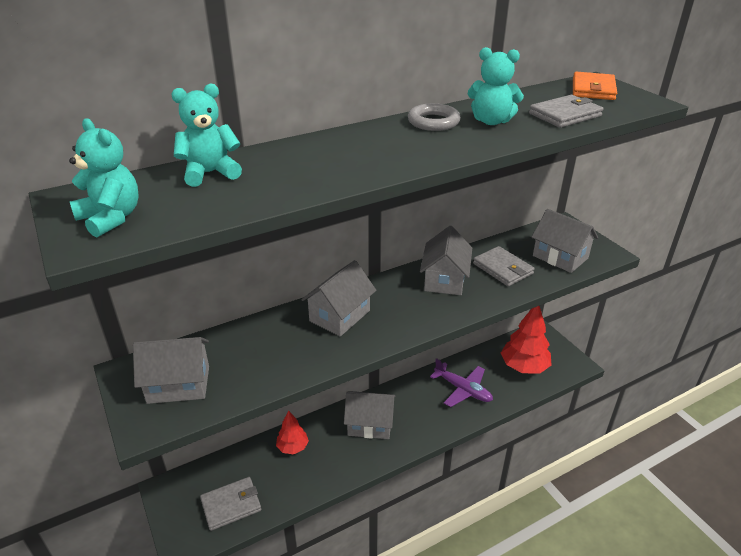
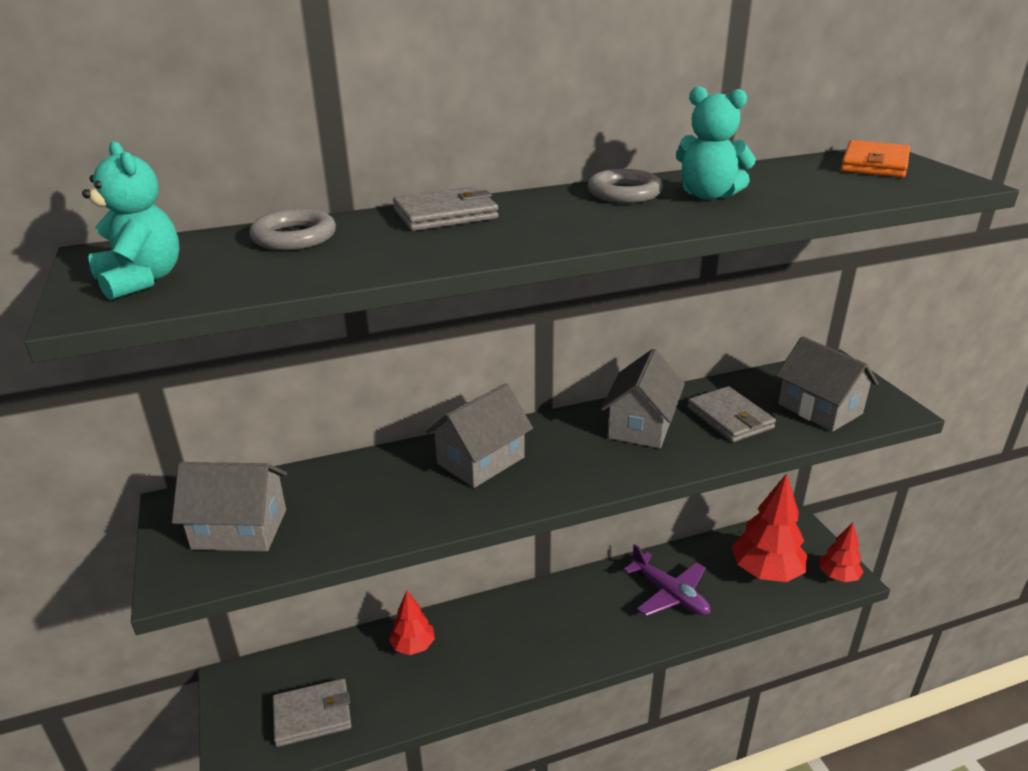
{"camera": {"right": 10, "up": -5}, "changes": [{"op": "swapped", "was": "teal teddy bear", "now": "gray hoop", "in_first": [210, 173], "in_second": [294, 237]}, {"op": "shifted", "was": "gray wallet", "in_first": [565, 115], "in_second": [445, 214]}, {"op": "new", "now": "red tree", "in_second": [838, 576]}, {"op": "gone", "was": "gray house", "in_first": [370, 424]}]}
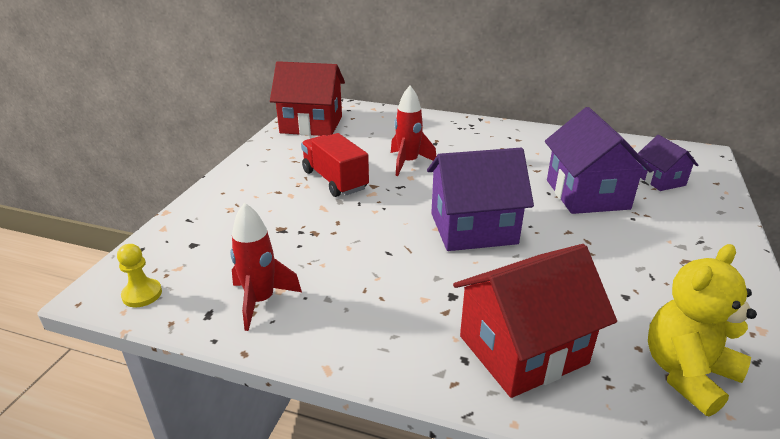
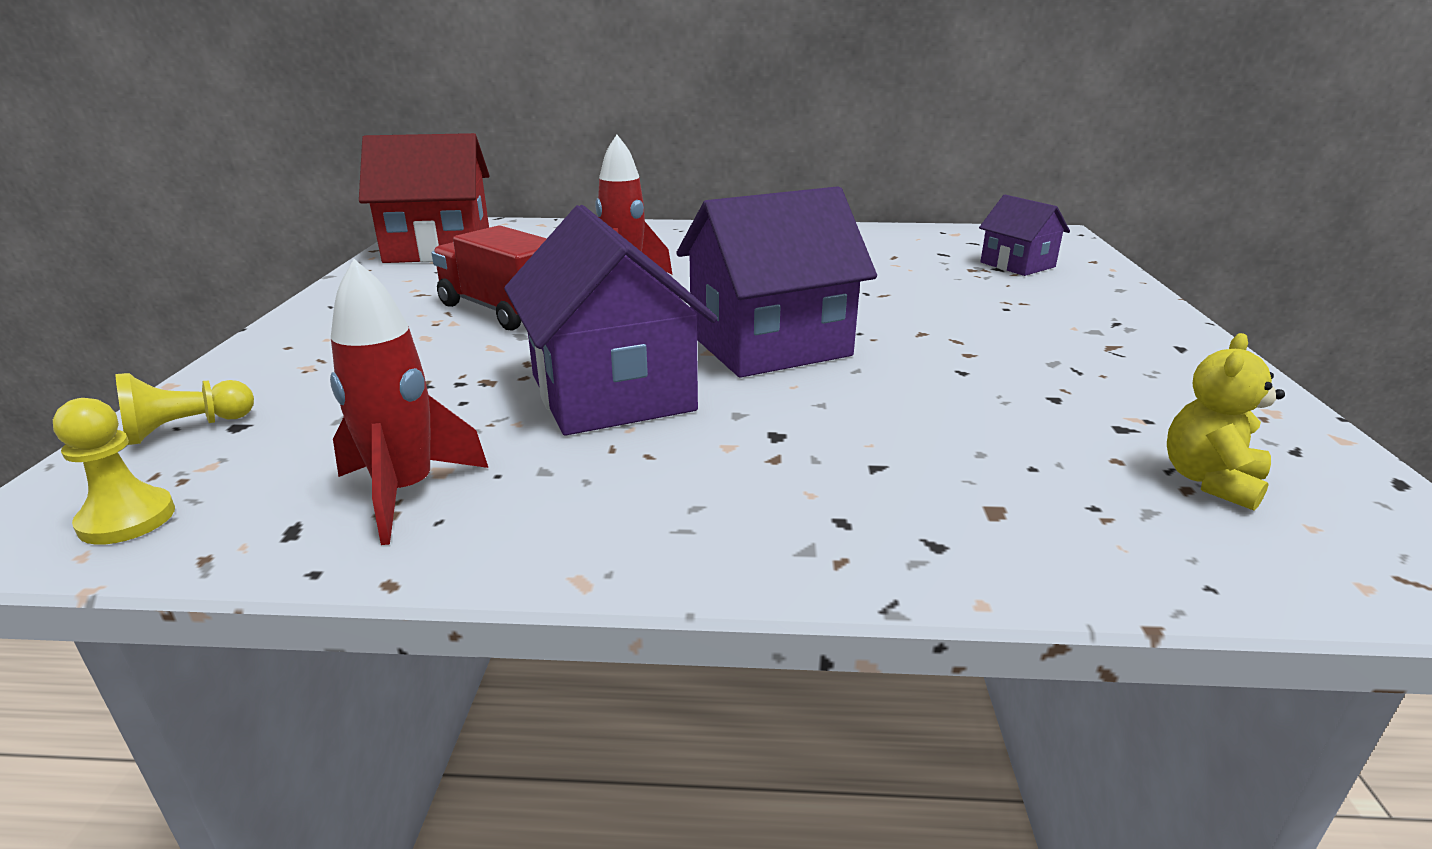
{"camera": {"right": -15, "up": -5}, "changes": [{"op": "new", "now": "bright yellow game pawn", "in_second": [186, 429]}, {"op": "shifted", "was": "violet house", "in_first": [587, 194], "in_second": [611, 392]}, {"op": "scaled", "was": "bright yellow teddy bear", "in_first": [687, 373], "in_second": [1210, 481], "ratio": 0.61}, {"op": "gone", "was": "red house", "in_first": [522, 349]}]}
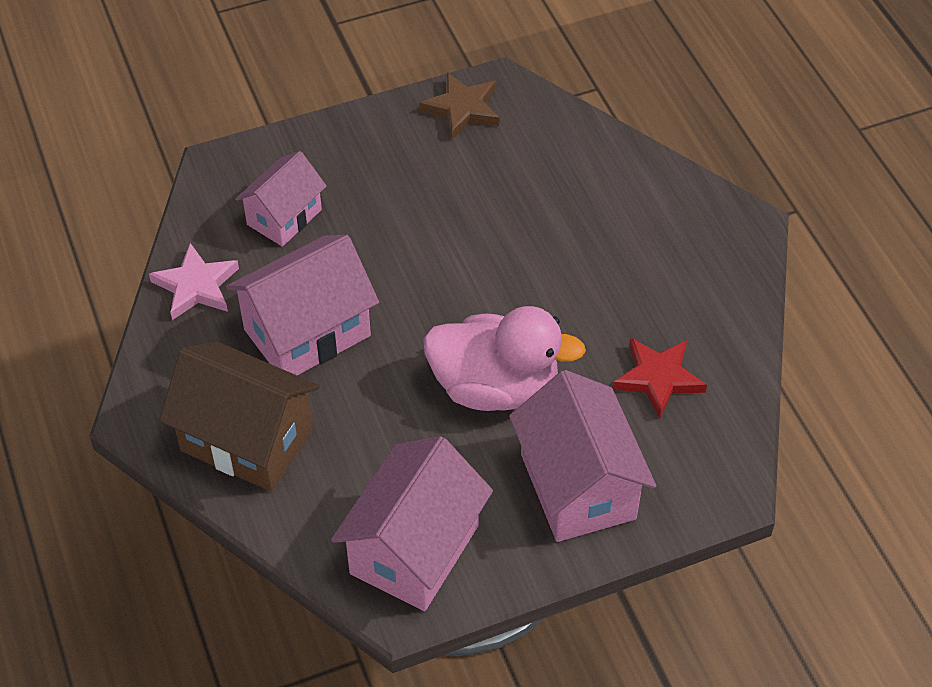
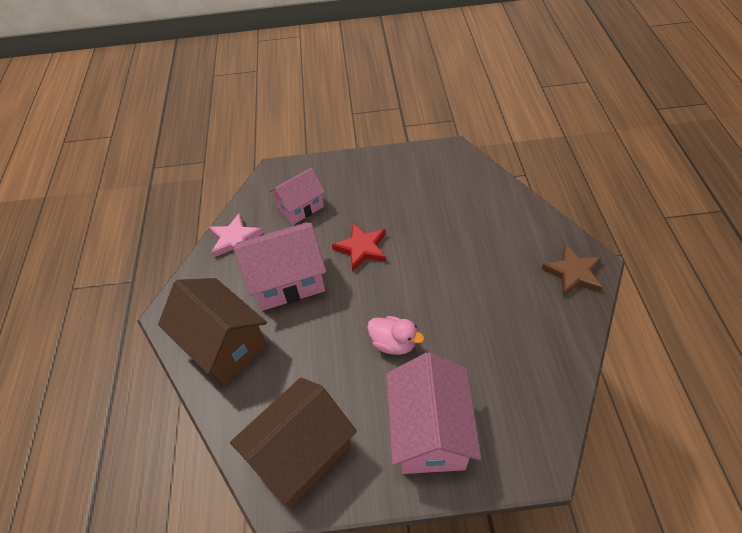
{"camera": {"right": 20, "up": 0}, "changes": [{"op": "repainted", "was": "rose-pink house", "now": "russet house", "in_first": [414, 549], "in_second": [301, 453]}, {"op": "shifted", "was": "red star shape", "in_first": [658, 378], "in_second": [362, 248]}, {"op": "scaled", "was": "rose-pink duck", "in_first": [495, 387], "in_second": [393, 343], "ratio": 0.54}, {"op": "shifted", "was": "russet star shape", "in_first": [462, 109], "in_second": [573, 273]}]}
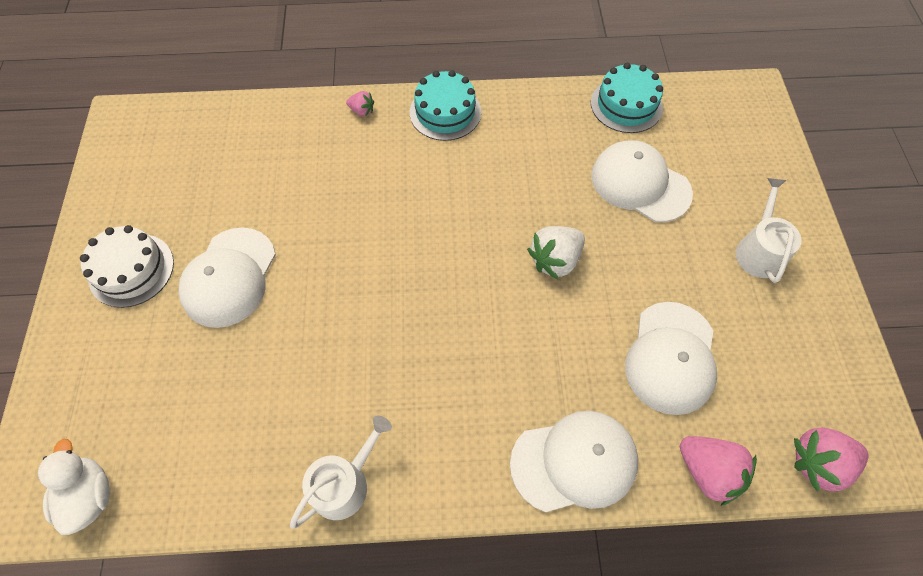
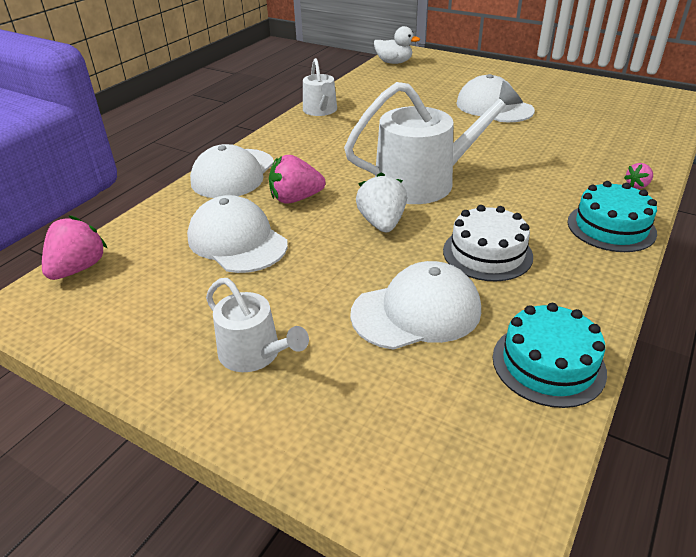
{"camera": {"right": 125, "up": -25}, "changes": [{"op": "shifted", "was": "rose-pink berry", "in_first": [707, 471], "in_second": [295, 199]}, {"op": "new", "now": "pure white watering pot", "in_second": [424, 181]}, {"op": "shifted", "was": "pure white layer cake", "in_first": [131, 270], "in_second": [487, 253]}]}
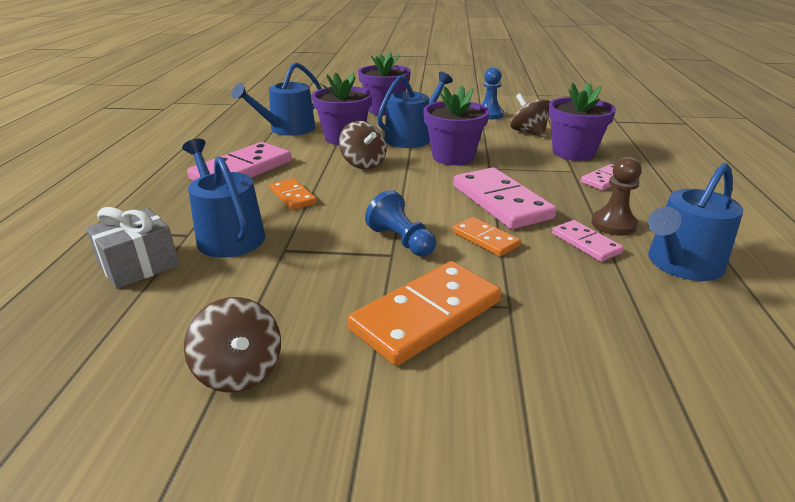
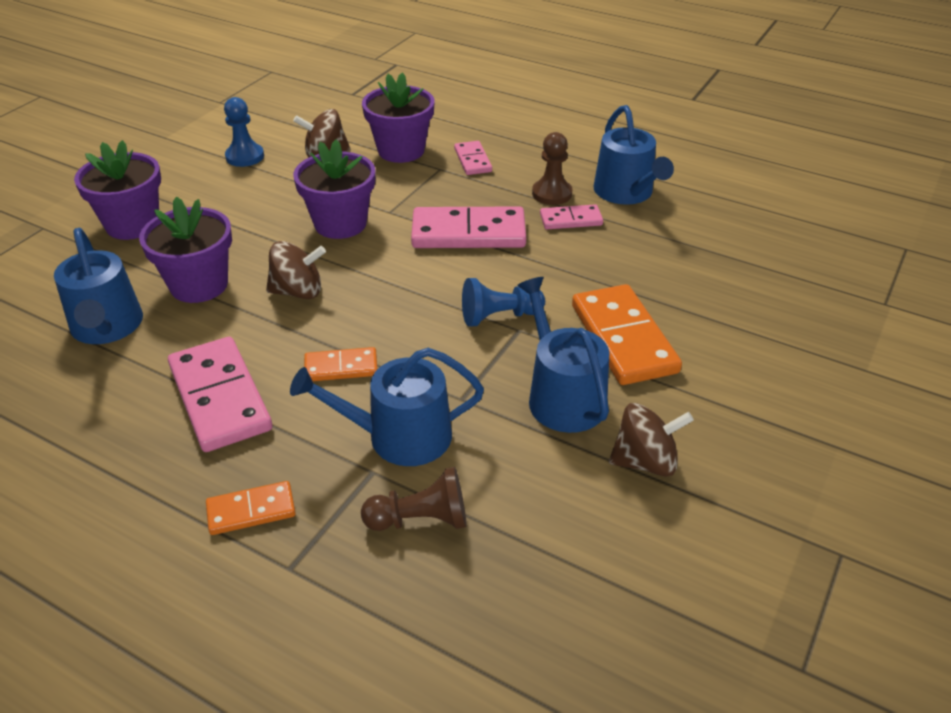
{"camera": {"right": -65, "up": 10}, "changes": [{"op": "shifted", "was": "bright orange domino", "in_first": [485, 239], "in_second": [251, 510]}, {"op": "swapped", "was": "gray present", "now": "russet game pawn", "in_first": [139, 265], "in_second": [421, 520]}, {"op": "shifted", "was": "royal blue watering pot", "in_first": [412, 137], "in_second": [562, 396]}]}
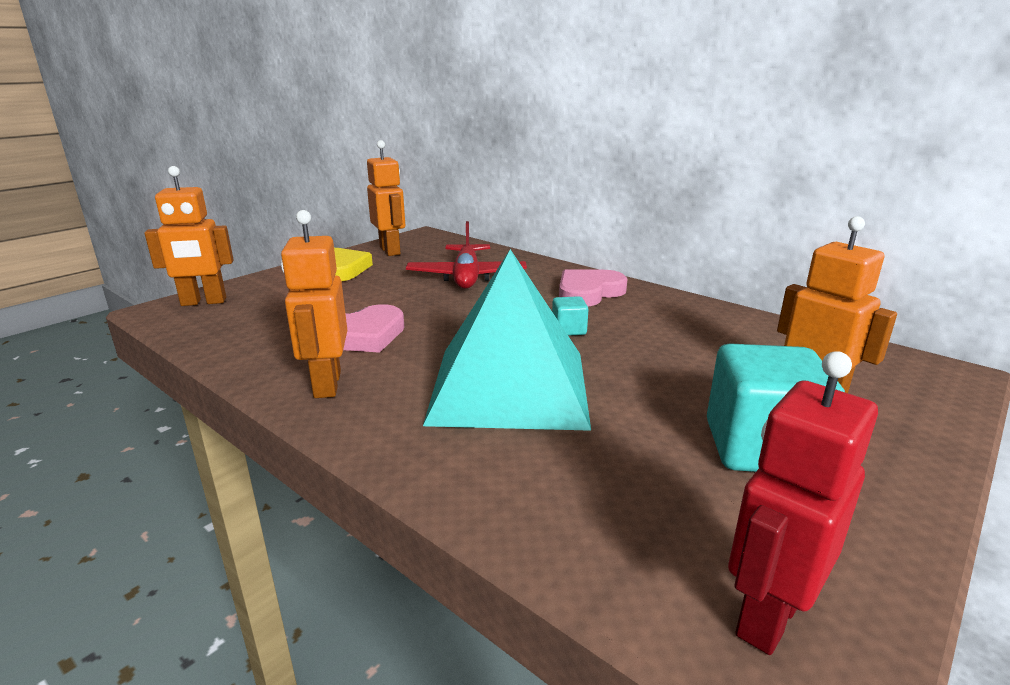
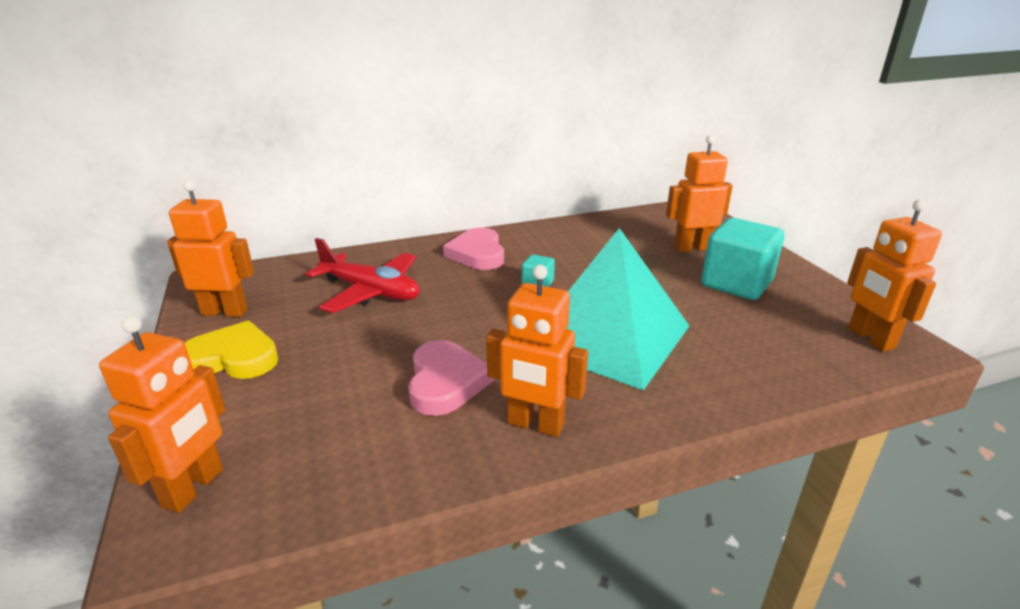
{"camera": {"right": -60, "up": 5}, "changes": [{"op": "repainted", "was": "red robot", "now": "bright orange robot", "in_first": [767, 616], "in_second": [870, 338]}]}
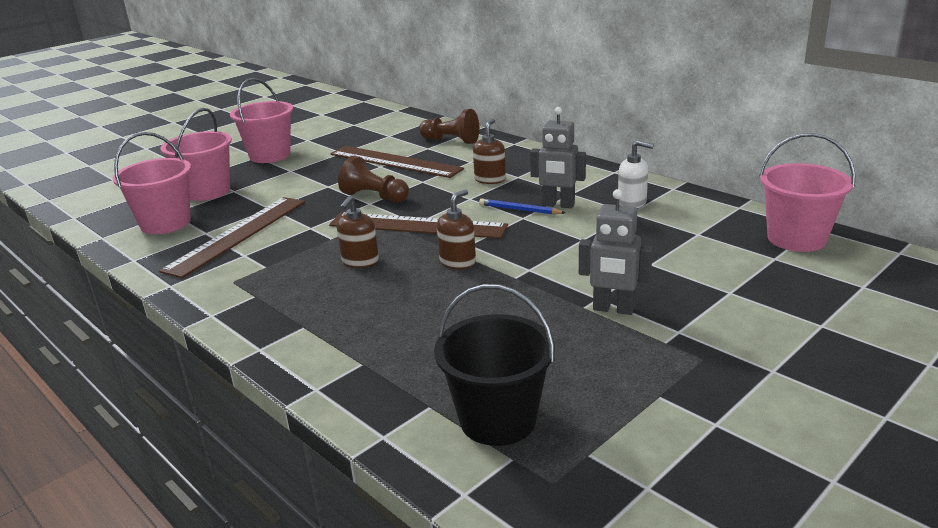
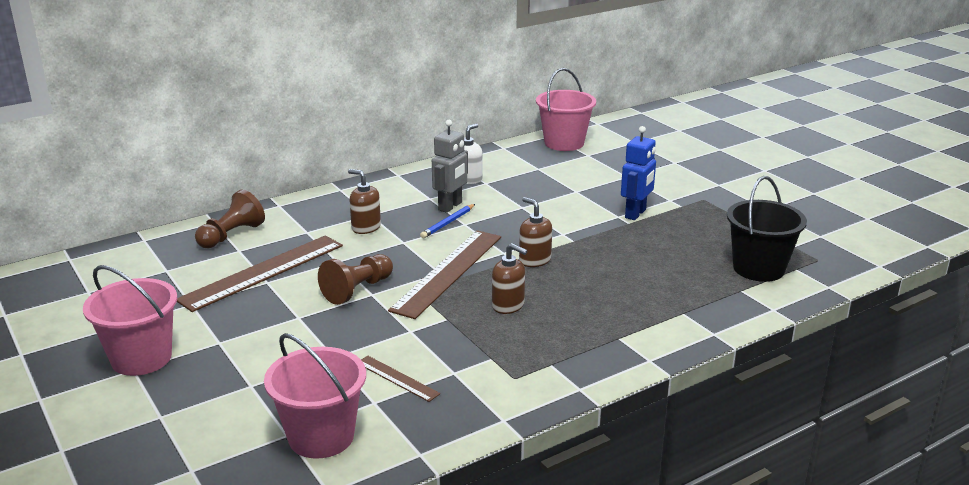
{"camera": {"right": -80, "up": 0}, "changes": [{"op": "scaled", "was": "russet straightedge", "in_first": [237, 235], "in_second": [397, 378], "ratio": 0.47}, {"op": "repainted", "was": "gray robot", "now": "royal blue robot", "in_first": [613, 309], "in_second": [636, 214]}, {"op": "gone", "was": "rose-pink pail", "in_first": [207, 191]}]}
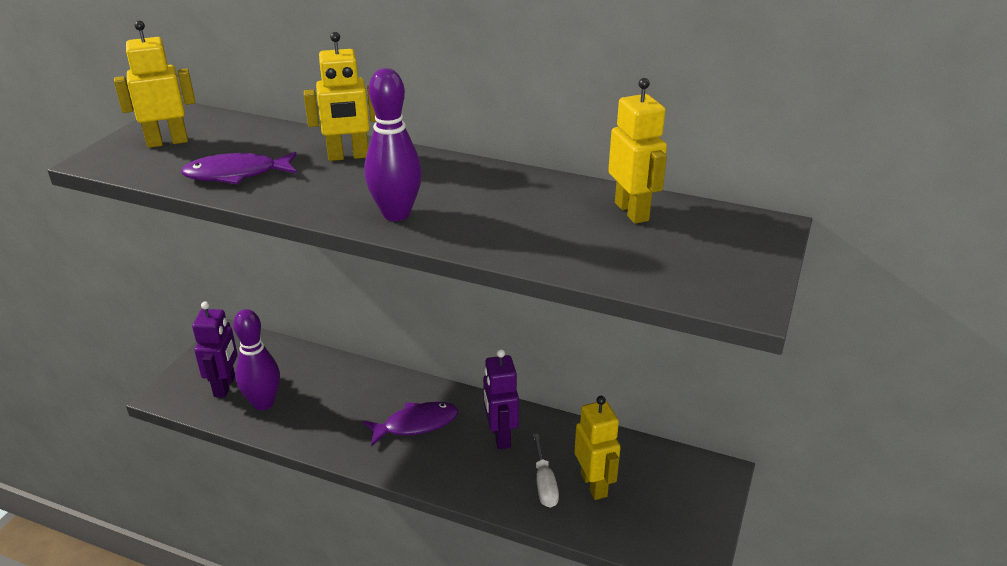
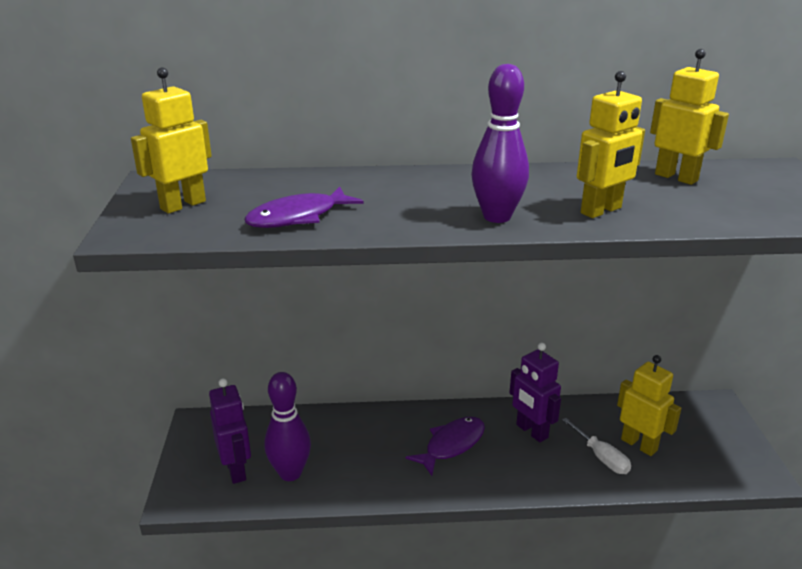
{"camera": {"right": -25, "up": -5}, "changes": [{"op": "shifted", "was": "bright yellow robot", "in_first": [348, 156], "in_second": [601, 211]}]}
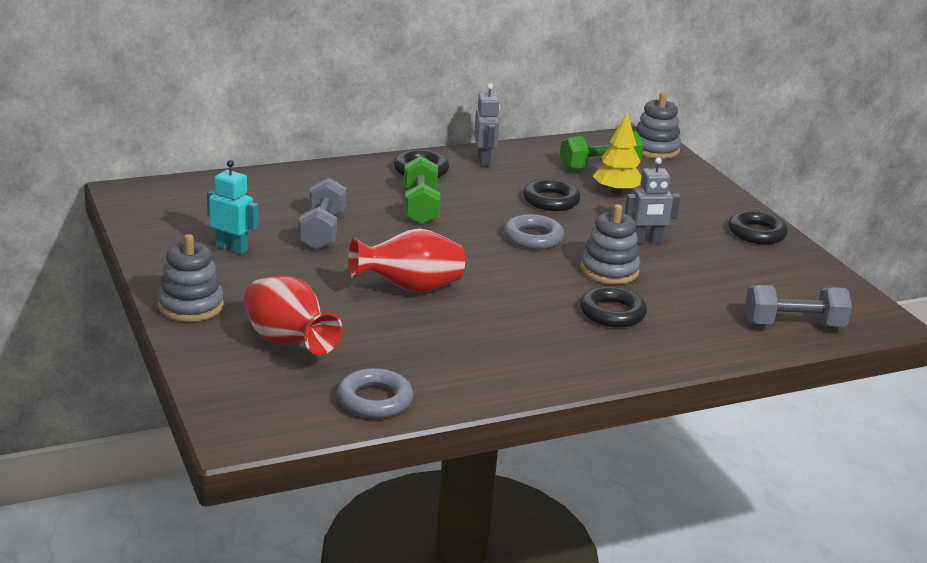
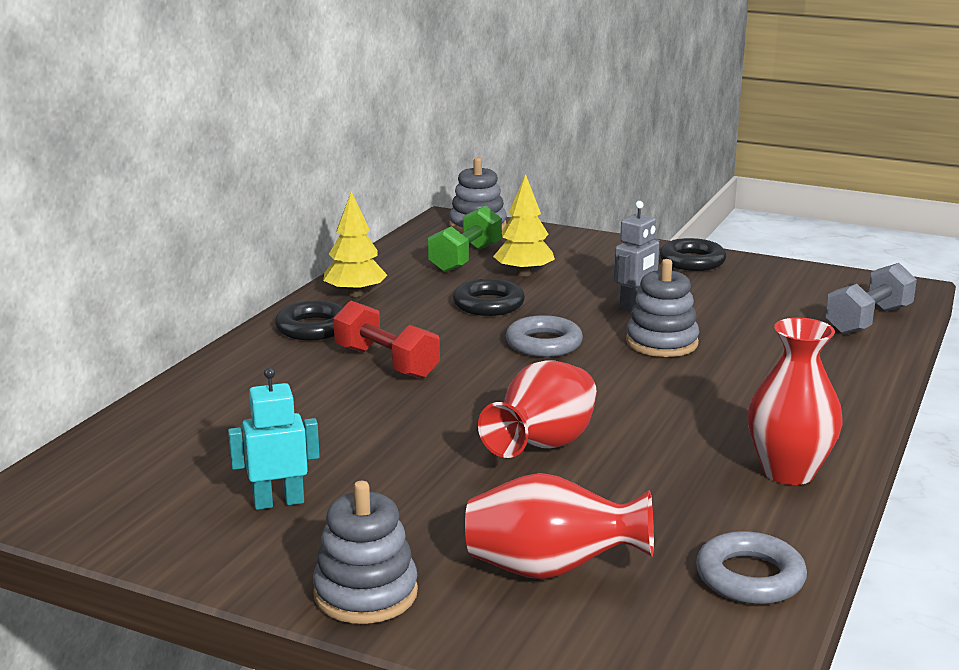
{"camera": {"right": -40, "up": -5}, "changes": [{"op": "swapped", "was": "gray robot", "now": "bright yellow tree", "in_first": [484, 161], "in_second": [355, 294]}, {"op": "repainted", "was": "emerald hand weight", "now": "red hand weight", "in_first": [420, 207], "in_second": [386, 363]}, {"op": "new", "now": "red tall vase", "in_second": [788, 472]}, {"op": "gone", "was": "gray hand weight", "in_first": [322, 231]}, {"op": "gone", "was": "jet-black hoop", "in_first": [612, 313]}]}
